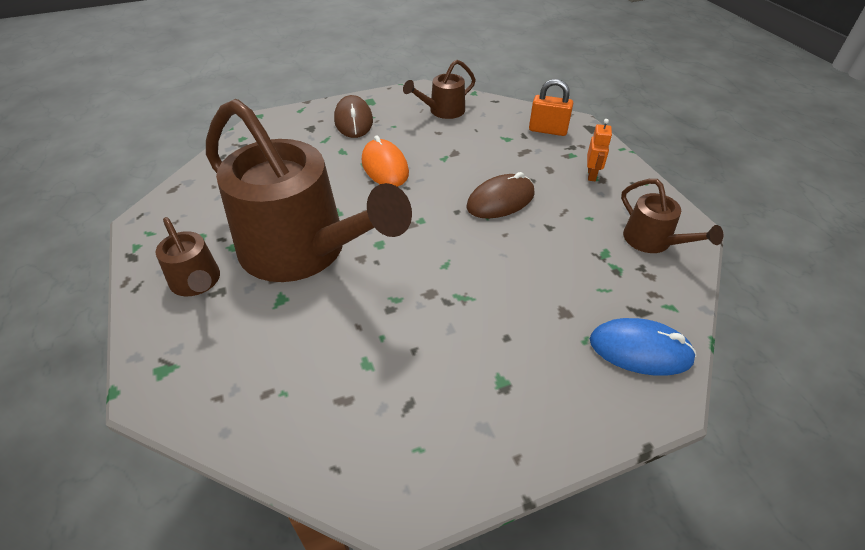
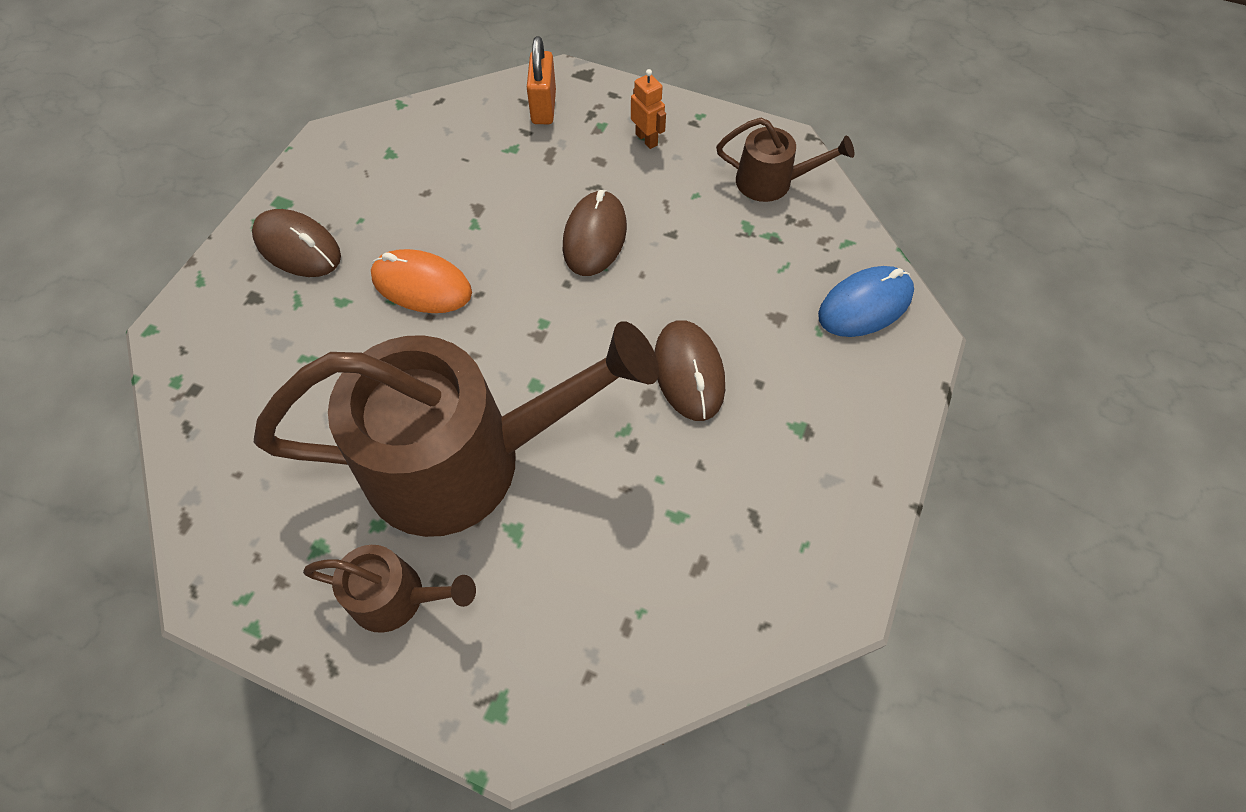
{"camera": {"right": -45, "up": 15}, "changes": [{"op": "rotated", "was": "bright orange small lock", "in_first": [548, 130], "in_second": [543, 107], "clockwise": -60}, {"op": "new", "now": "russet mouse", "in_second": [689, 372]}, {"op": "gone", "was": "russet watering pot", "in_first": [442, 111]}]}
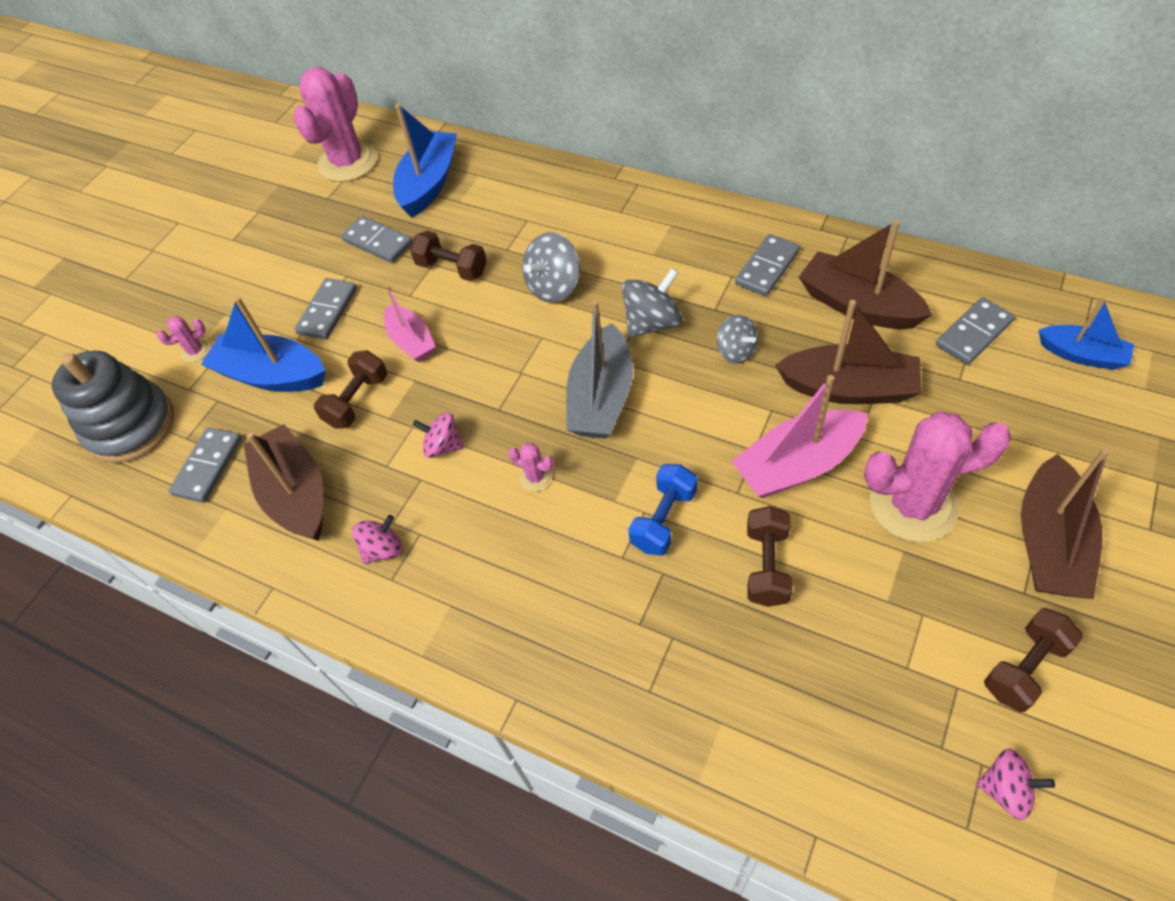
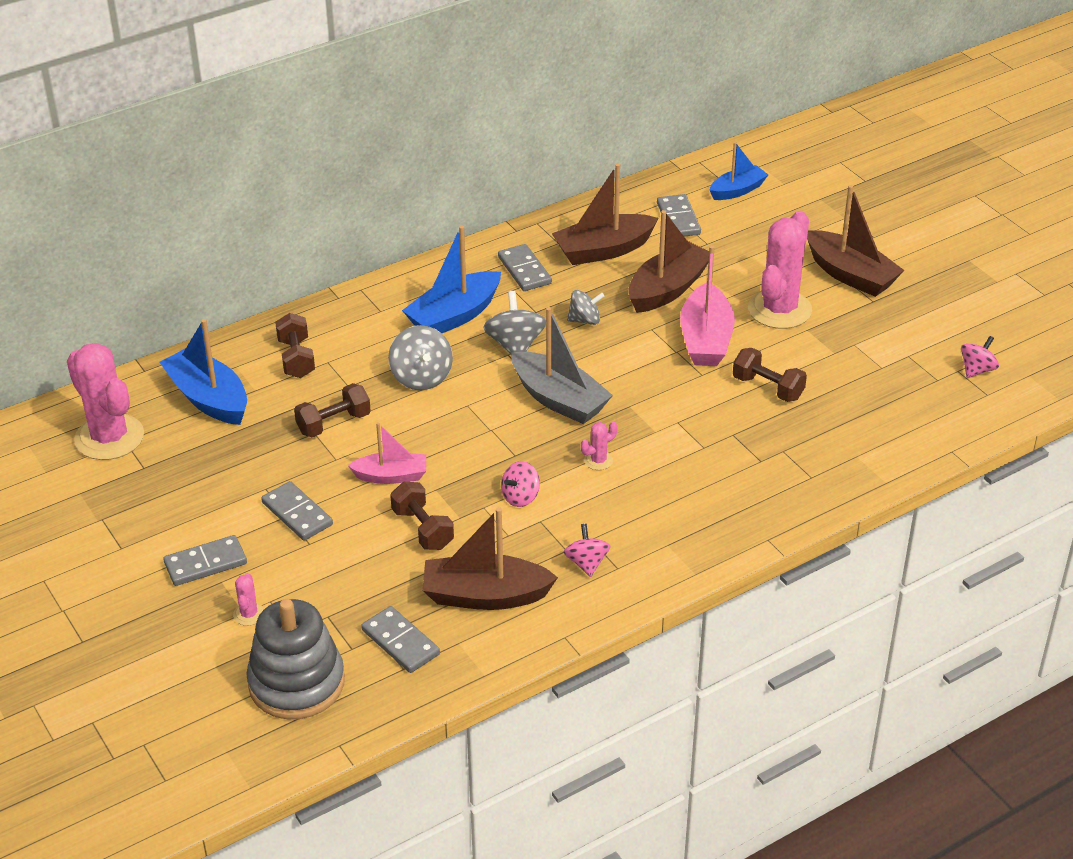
{"camera": {"right": -65, "up": -15}, "changes": [{"op": "shifted", "was": "gray domino", "in_first": [378, 242], "in_second": [205, 563]}, {"op": "shifted", "was": "russet hand weight", "in_first": [1024, 667], "in_second": [296, 358]}, {"op": "shifted", "was": "royal blue boat", "in_first": [272, 375], "in_second": [454, 316]}, {"op": "gone", "was": "royal blue hand weight", "in_first": [663, 519]}]}
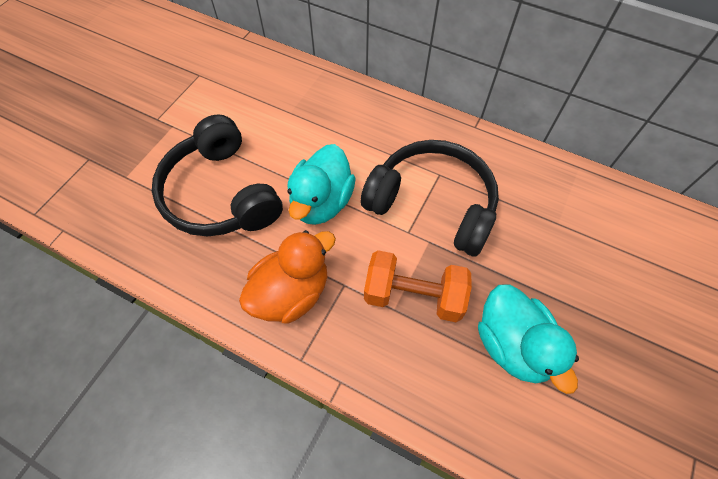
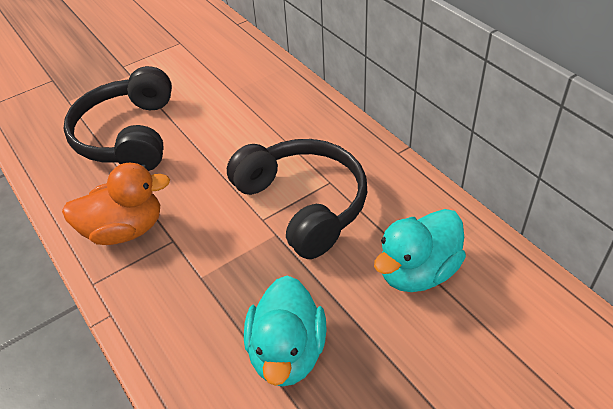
{"camera": {"right": 30, "up": -15}, "changes": [{"op": "shifted", "was": "teal duck", "in_first": [321, 202], "in_second": [417, 271]}, {"op": "gone", "was": "bright orange hand weight", "in_first": [413, 295]}]}
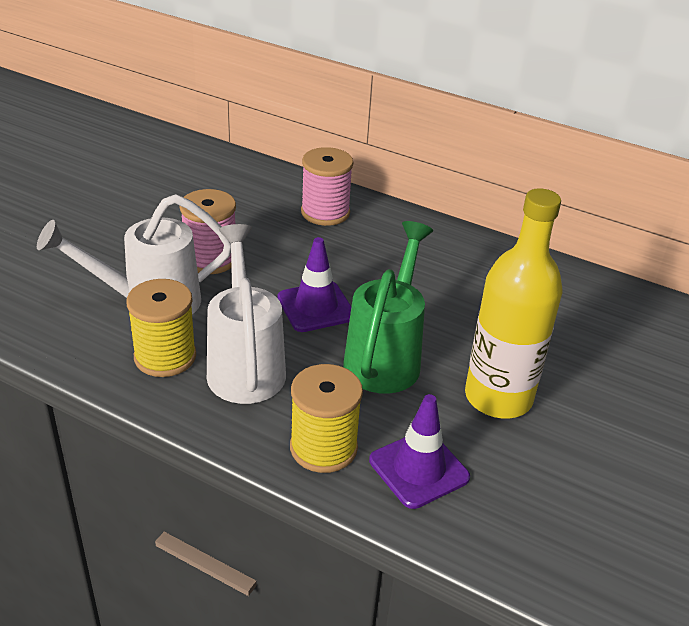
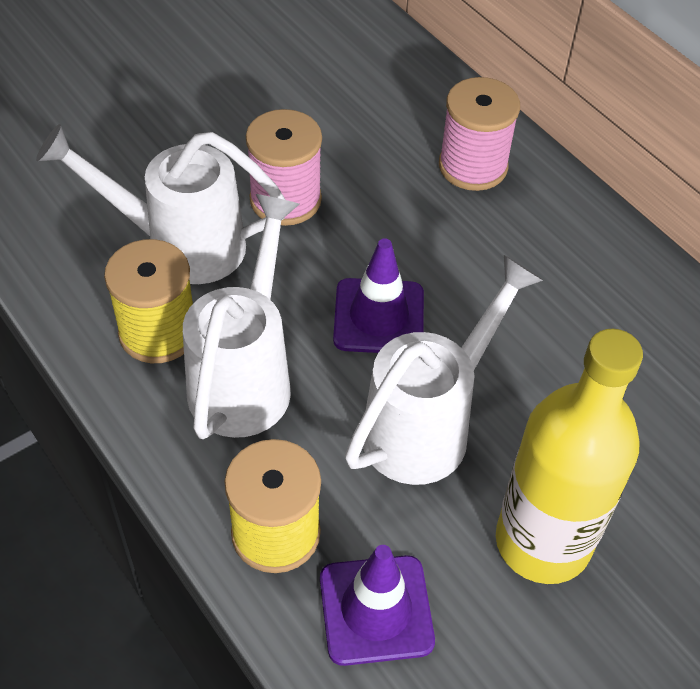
{"camera": {"right": 25, "up": 15}, "changes": [{"op": "repainted", "was": "emerald watering pot", "now": "pure white watering pot", "in_first": [386, 356], "in_second": [428, 424]}]}
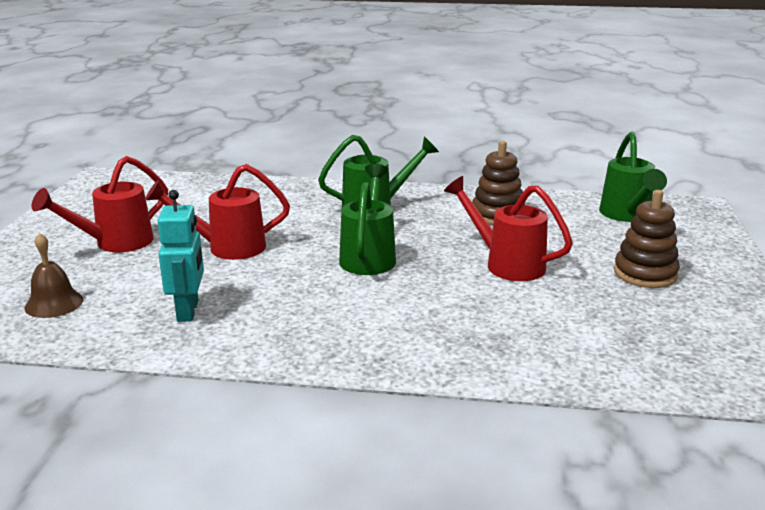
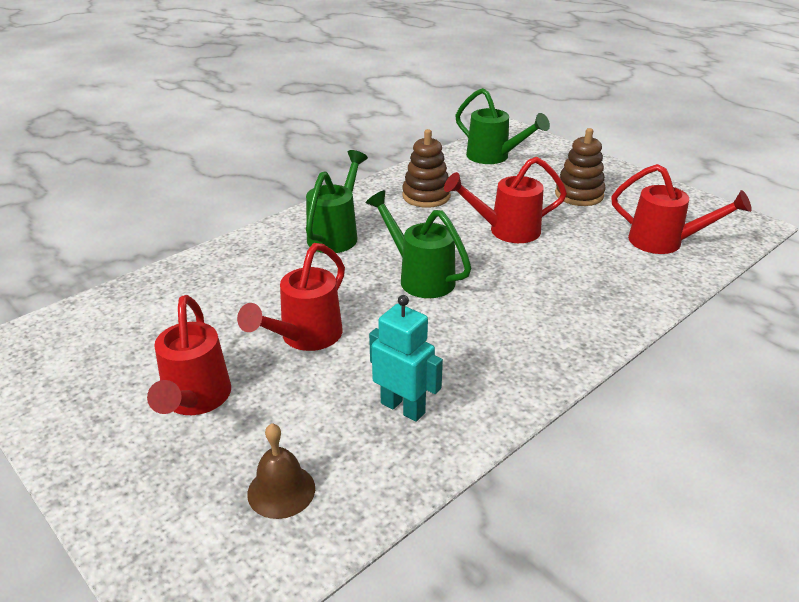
{"camera": {"right": -50, "up": 10}, "changes": [{"op": "new", "now": "red watering pot", "in_second": [665, 242]}]}
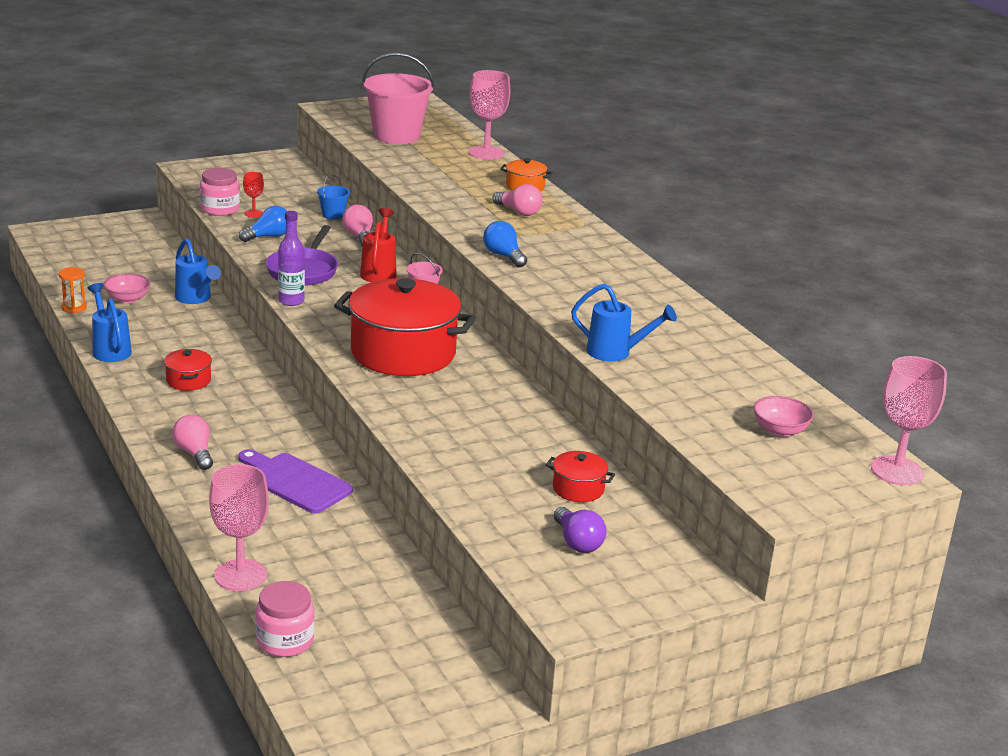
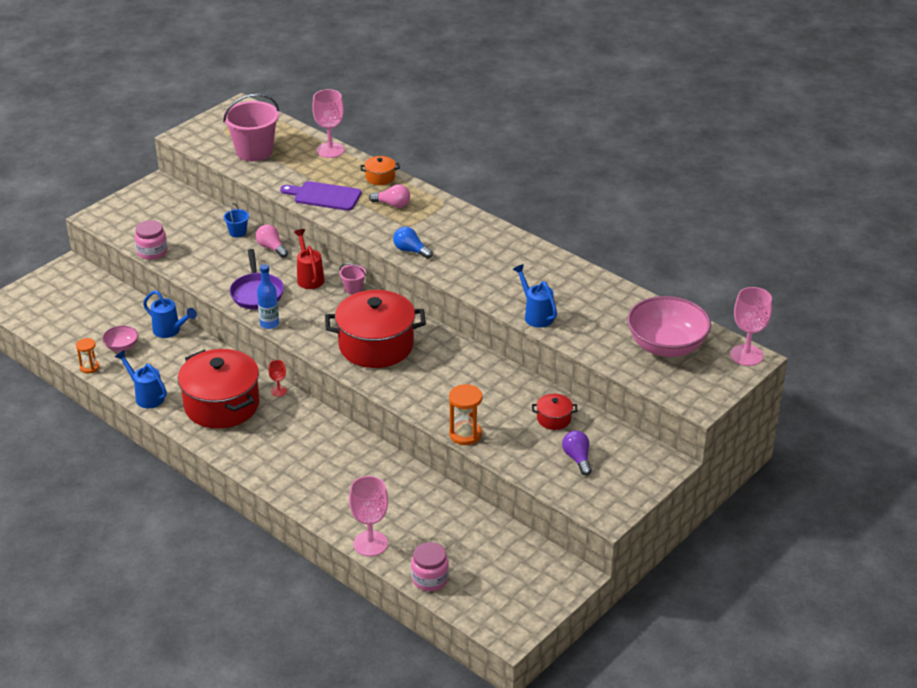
{"camera": {"right": -20, "up": 10}, "changes": [{"op": "scaled", "was": "red cooking pot", "in_first": [188, 380], "in_second": [222, 405], "ratio": 2.31}, {"op": "repainted", "was": "violet bottle", "now": "royal blue bottle", "in_first": [291, 301], "in_second": [269, 324]}, {"op": "shifted", "was": "red wine glass", "in_first": [254, 213], "in_second": [279, 391]}, {"op": "shifted", "was": "violet cutting board", "in_first": [294, 482], "in_second": [324, 196]}, {"op": "new", "now": "bright orange hourglass", "in_second": [465, 434]}, {"op": "rotated", "was": "royal blue watering pot", "in_first": [616, 353], "in_second": [536, 315], "clockwise": -120}, {"op": "rotated", "was": "violet light bulb", "in_first": [577, 542], "in_second": [577, 459], "clockwise": -150}, {"op": "scaled", "was": "rose-pink serving bowl", "in_first": [780, 430], "in_second": [666, 346], "ratio": 2.15}, {"op": "gone", "was": "rose-pink light bulb", "in_first": [194, 453]}, {"op": "gone", "was": "royal blue light bulb", "in_first": [268, 236]}]}
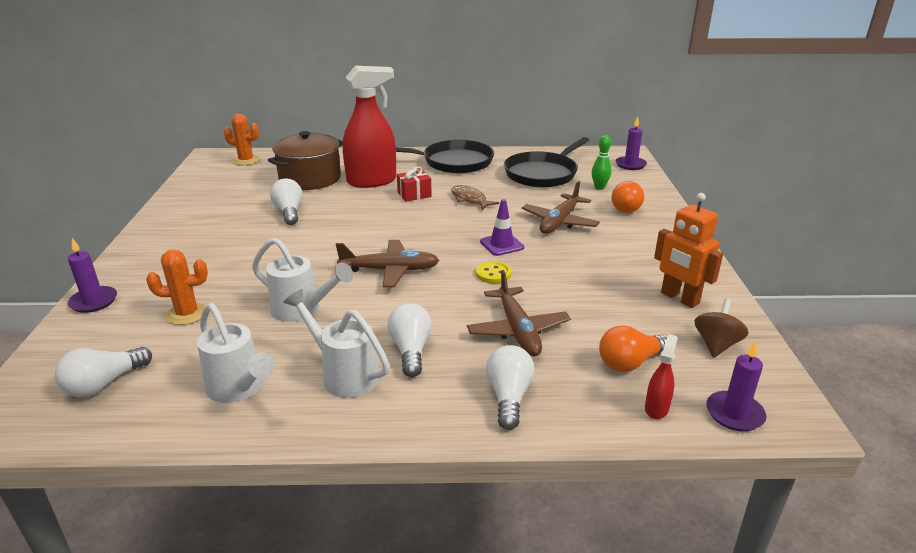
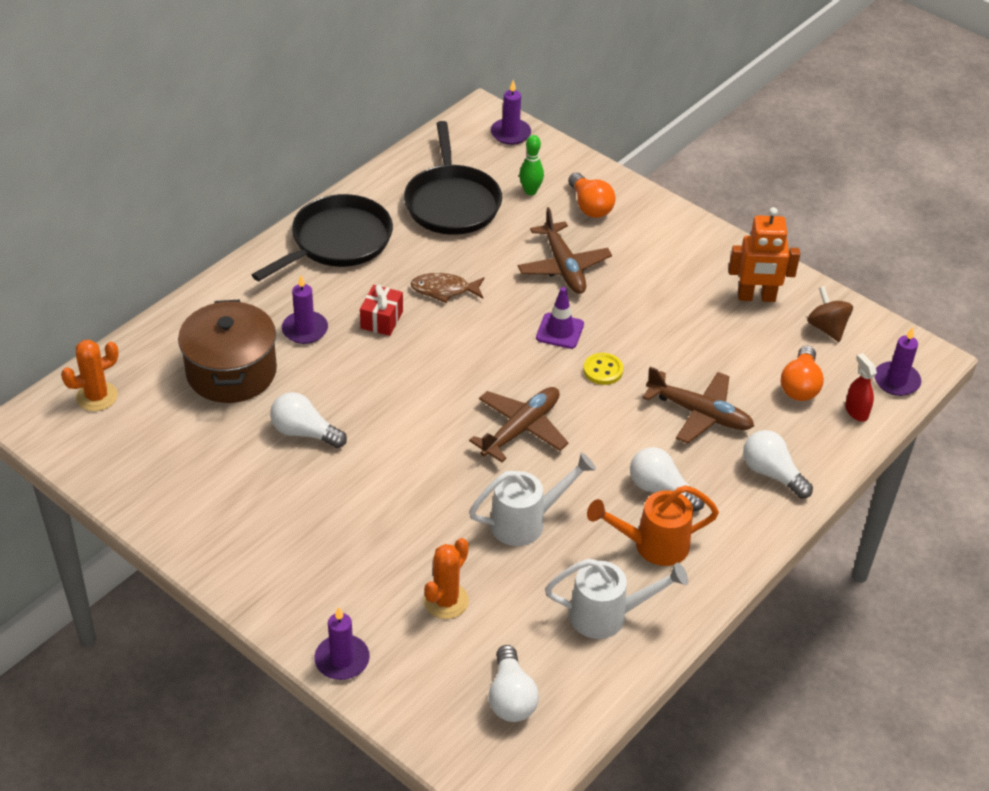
{"camera": {"right": -50, "up": 15}, "changes": [{"op": "swapped", "was": "red sprayer", "now": "violet candle", "in_first": [372, 181], "in_second": [305, 330]}, {"op": "repainted", "was": "pure white watering pot", "now": "bright orange watering pot", "in_first": [344, 374], "in_second": [652, 545]}]}
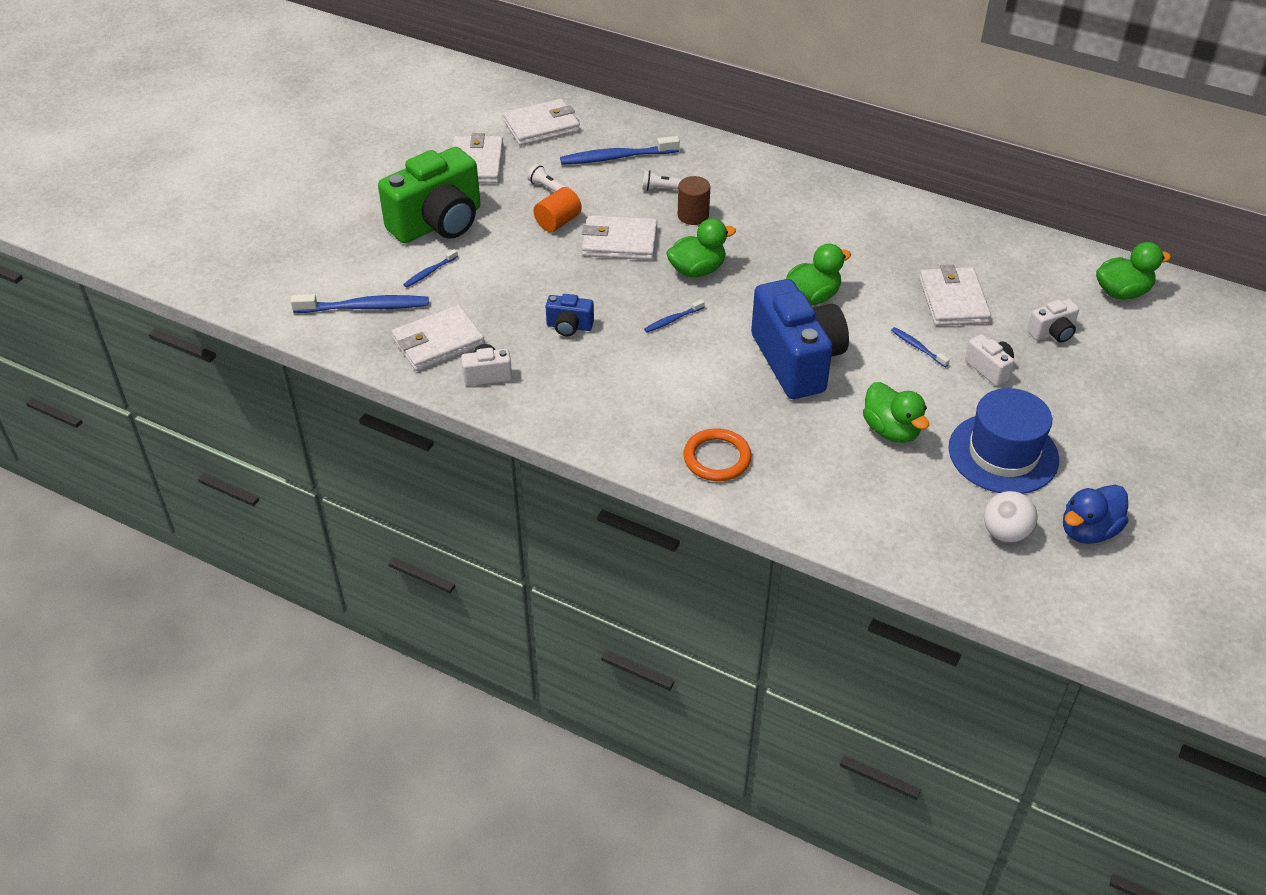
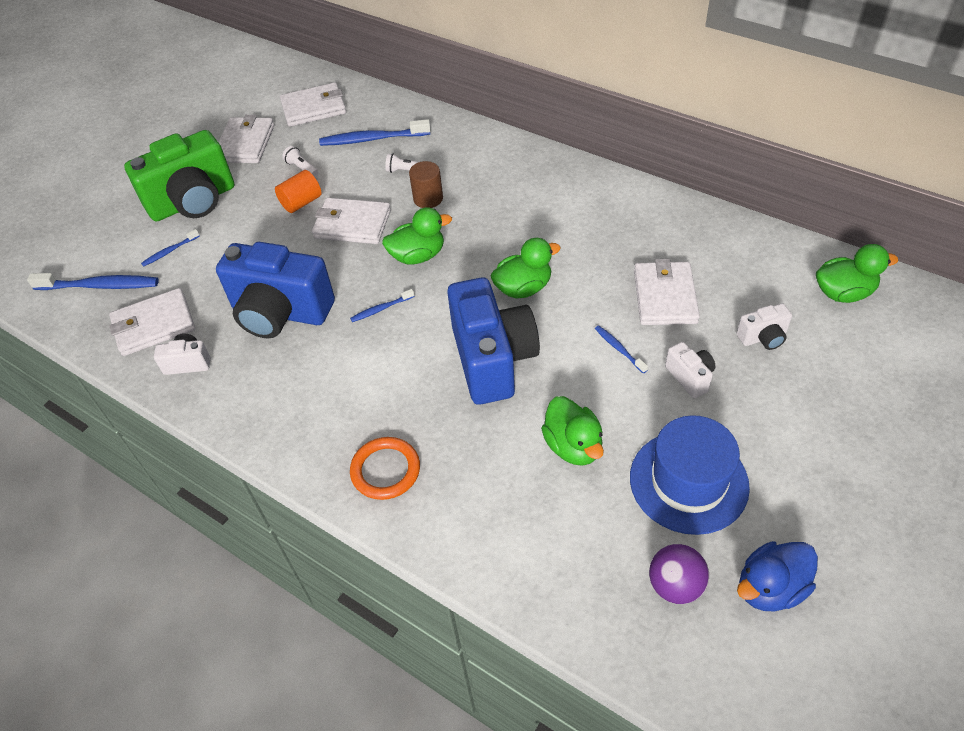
{"camera": {"right": 10, "up": 5}, "changes": [{"op": "scaled", "was": "royal blue compact camera", "in_first": [569, 326], "in_second": [280, 313], "ratio": 2.25}, {"op": "repainted", "was": "pure white ball", "now": "violet ball", "in_first": [1005, 533], "in_second": [675, 585]}]}
